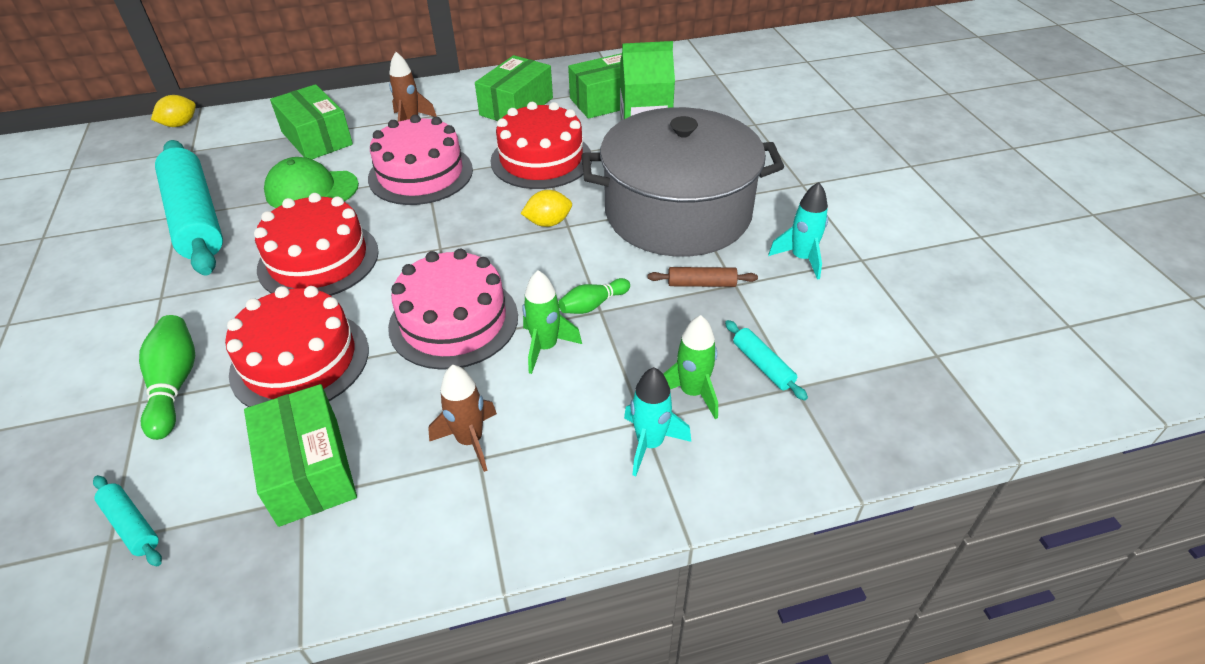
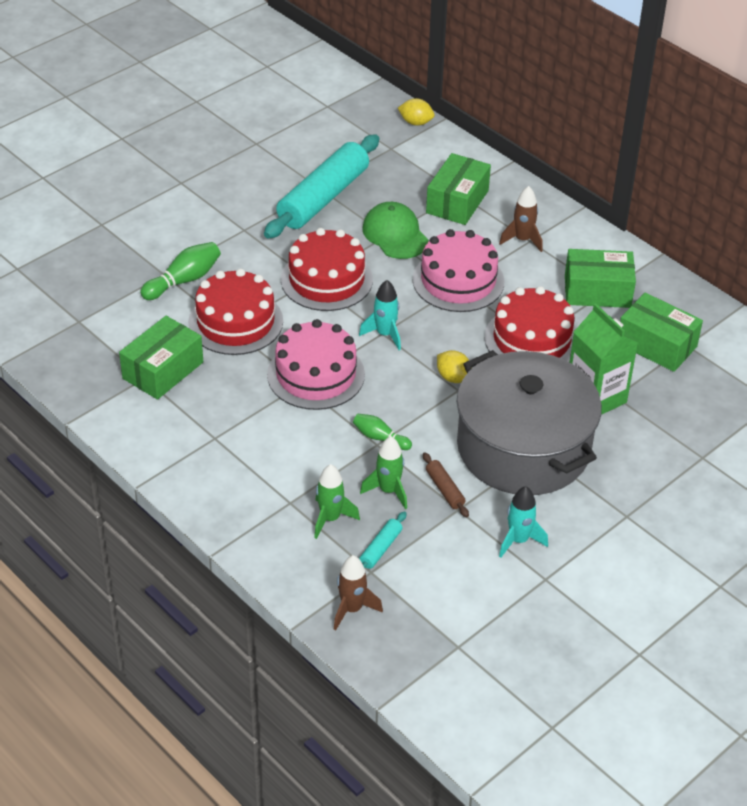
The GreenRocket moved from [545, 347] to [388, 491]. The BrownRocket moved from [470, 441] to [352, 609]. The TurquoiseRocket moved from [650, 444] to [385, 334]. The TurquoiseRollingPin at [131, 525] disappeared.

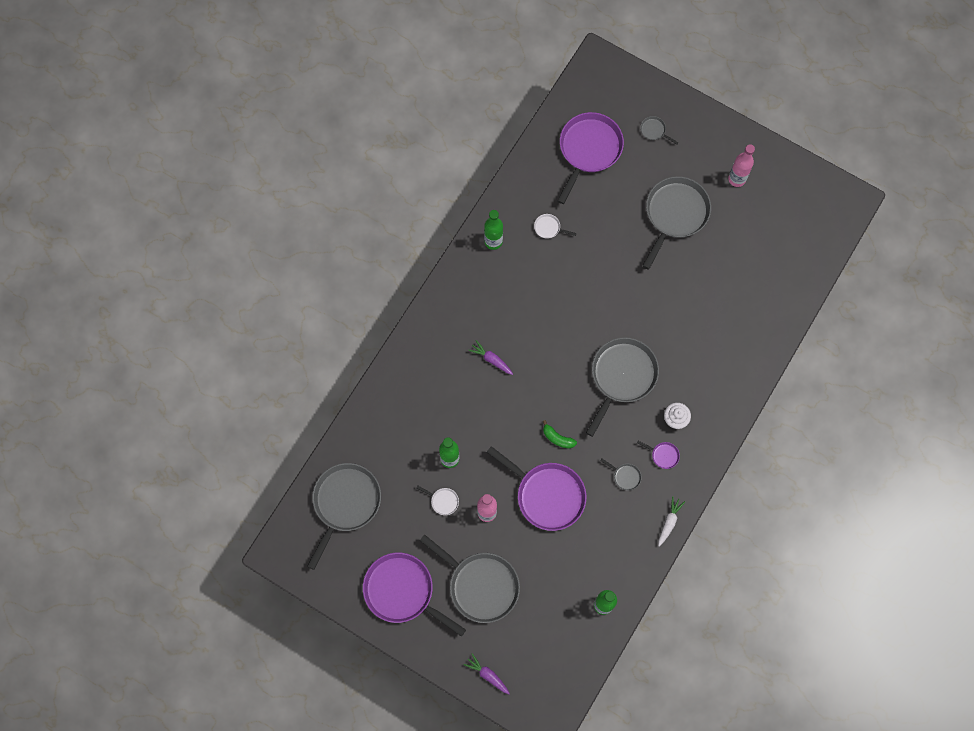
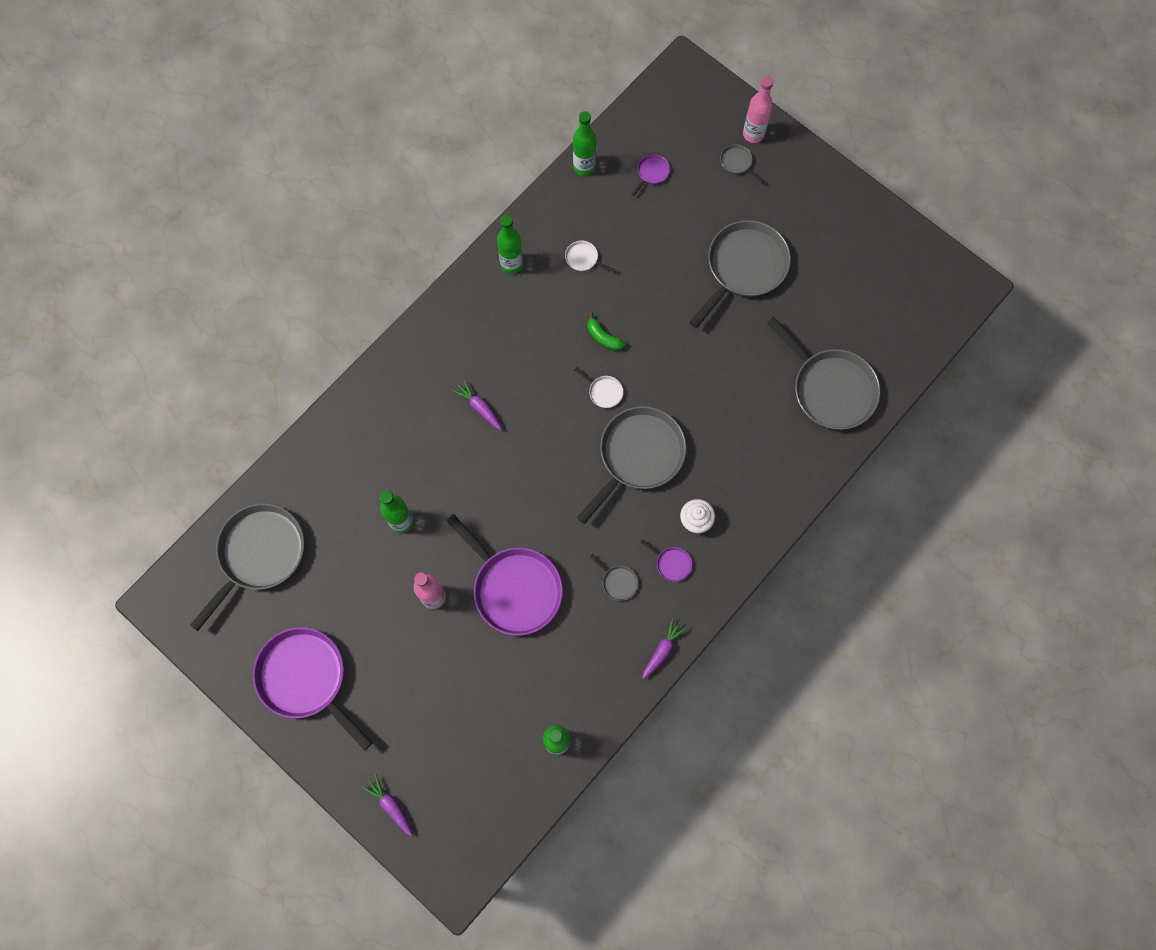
The PurplePan at [588, 150] changed to 0.40 times the size. The PinkBottle moved from [736, 179] to [753, 134]. The GreenBanana moved from [557, 438] to [603, 337]. The WhitePan moved from [443, 501] to [604, 392]. The WhiteCarrot at [669, 522] became the PurpleCarrot at [663, 650]. The GreyPan moved from [480, 585] to [830, 388]. The GreenBottle at [584, 167] appeared.

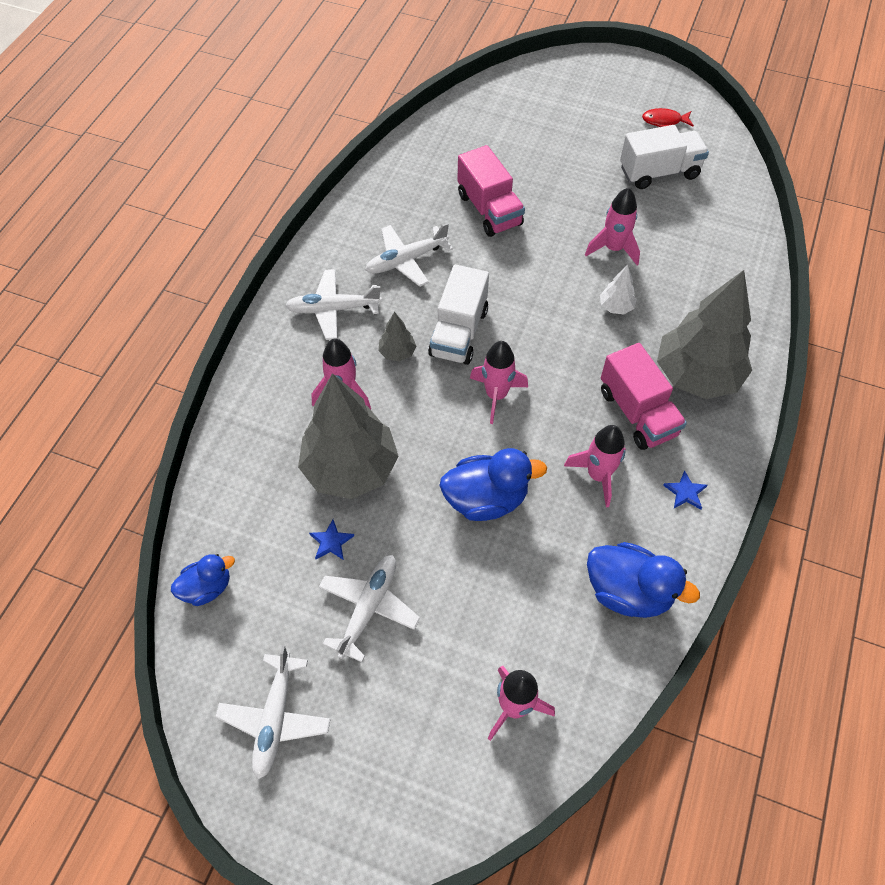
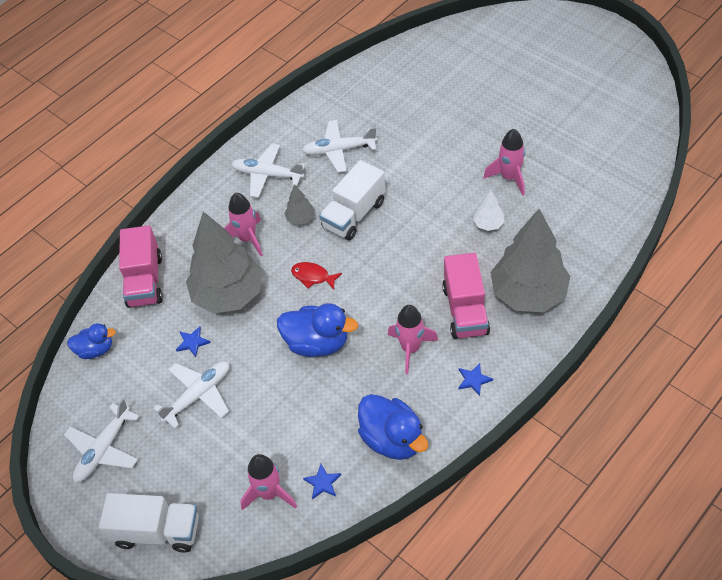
The RedFish moved from [664, 121] to [313, 276]. The WhiteTruck moved from [659, 172] to [157, 531]. The PinkTruck moved from [489, 210] to [145, 281]. The PinkRocket at [496, 395] disappeared. The BlueStar at [322, 483] appeared.

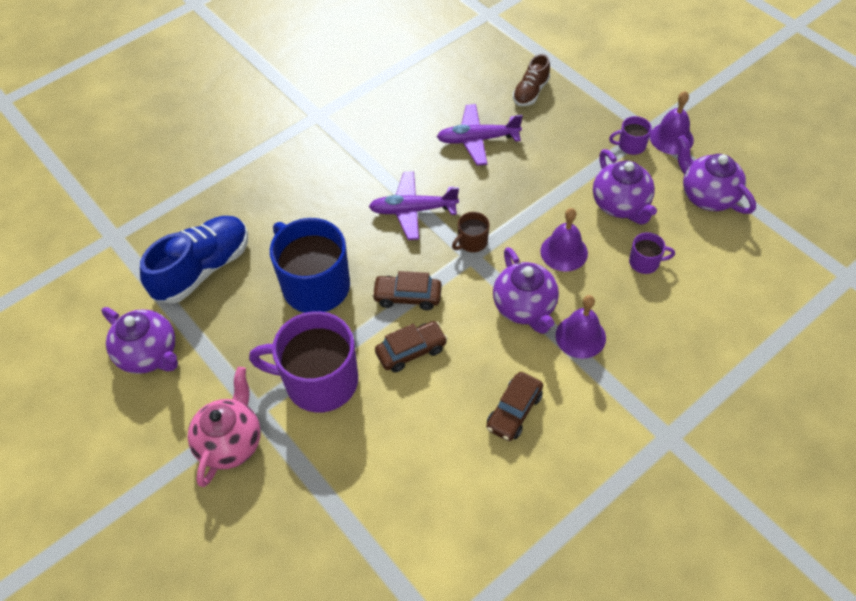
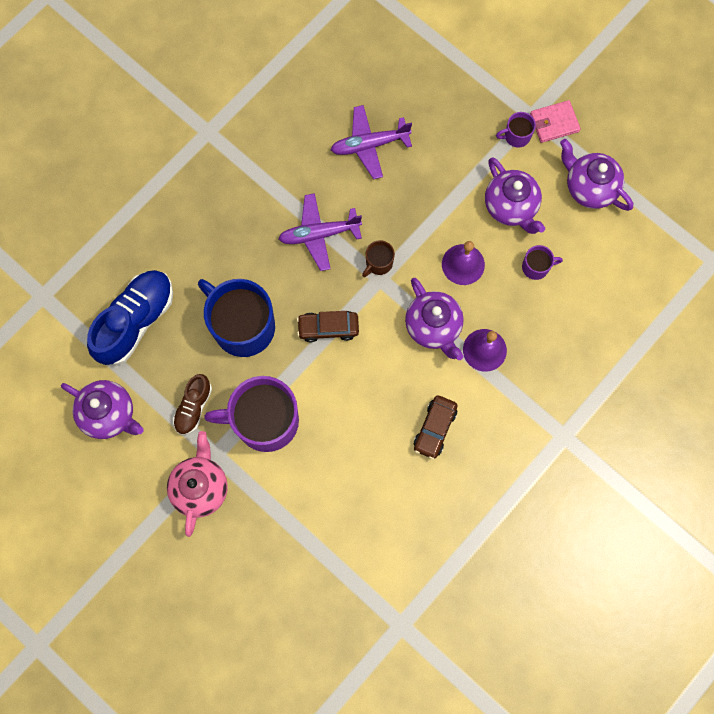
The BrownShoe moved from [530, 92] to [193, 407]. The PurpleBell at [671, 138] was replaced by the PinkWallet at [554, 123]. The BrownCar at [411, 351] disappeared.

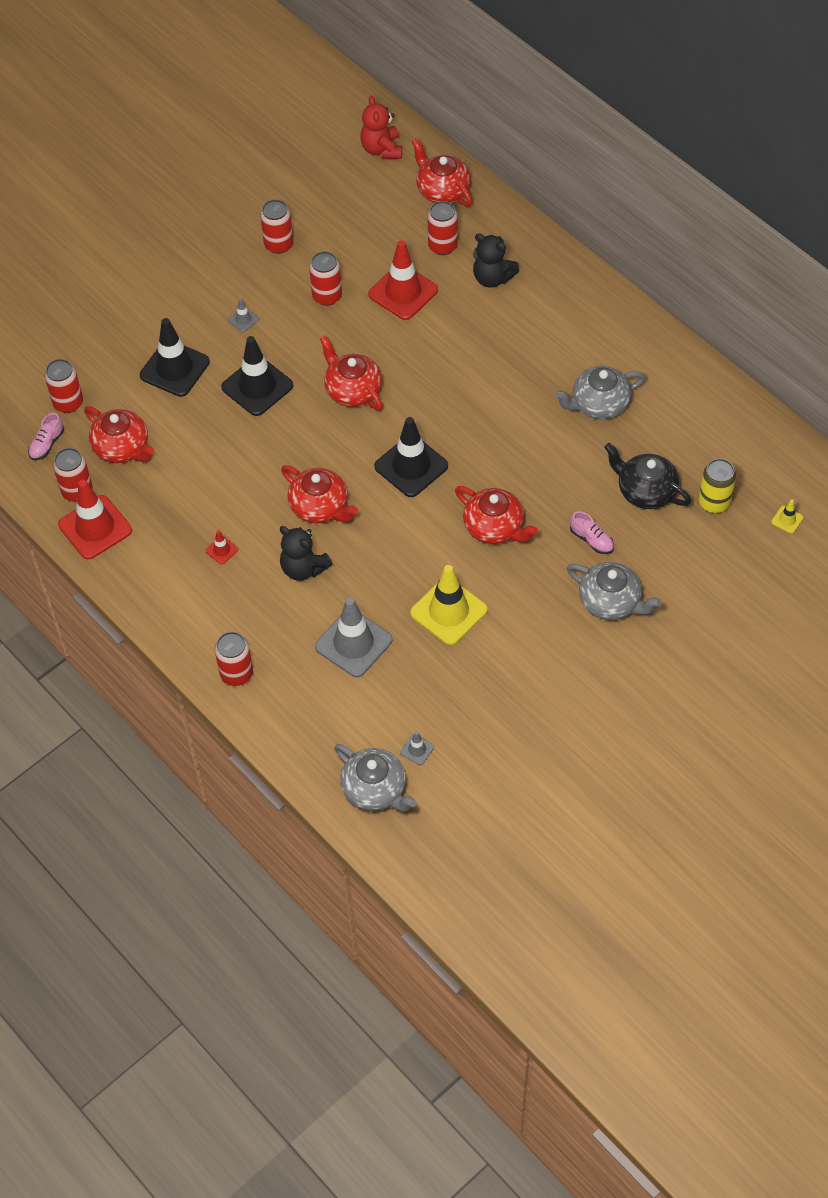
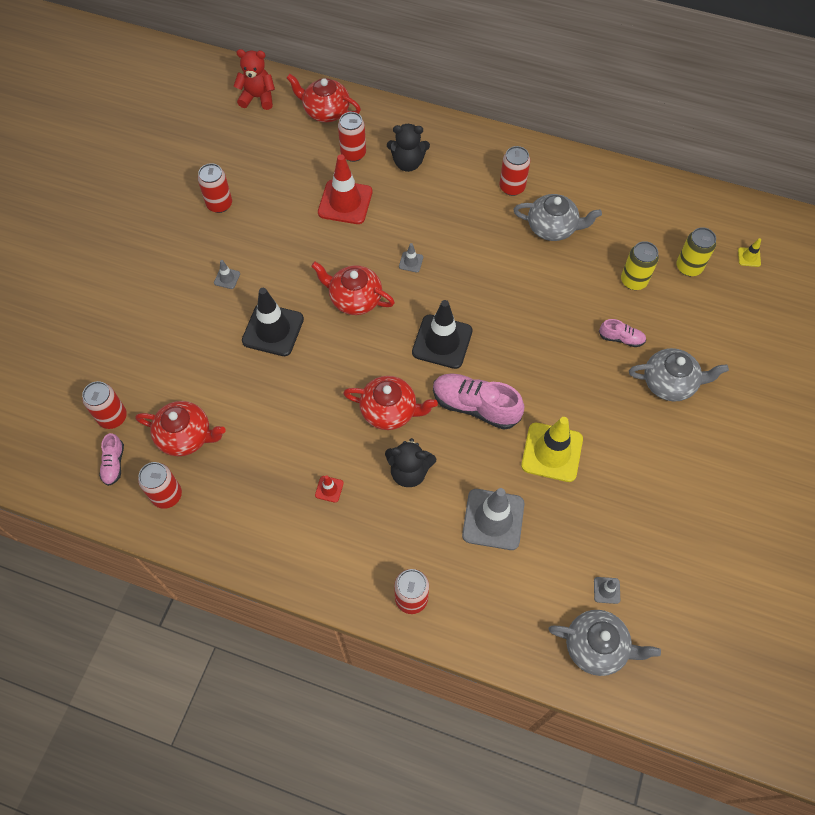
The RedTeddyBear at [382, 149] turned 135 degrees clockwise. The RedCan moved from [327, 296] to [512, 187]. The BlackTrafficCone at [174, 369] disappeared. The GreyTeapot at [598, 404] turned 120 degrees counterclockwise. The BlackTeapot at [645, 491] was replaced by the YellowCan at [633, 281]. The RedTrafficCone at [95, 527] disappeared. The RedTeapot at [495, 527] disappeared. The GreyTrafficCone at [411, 262] appeared. The PinkShoe at [475, 406] appeared.

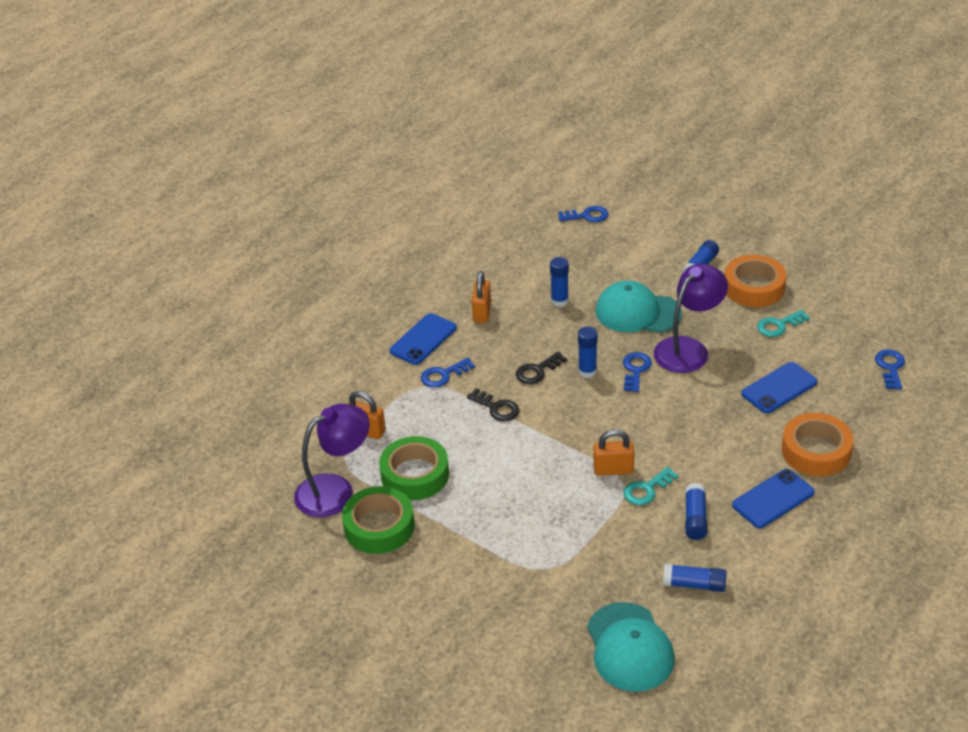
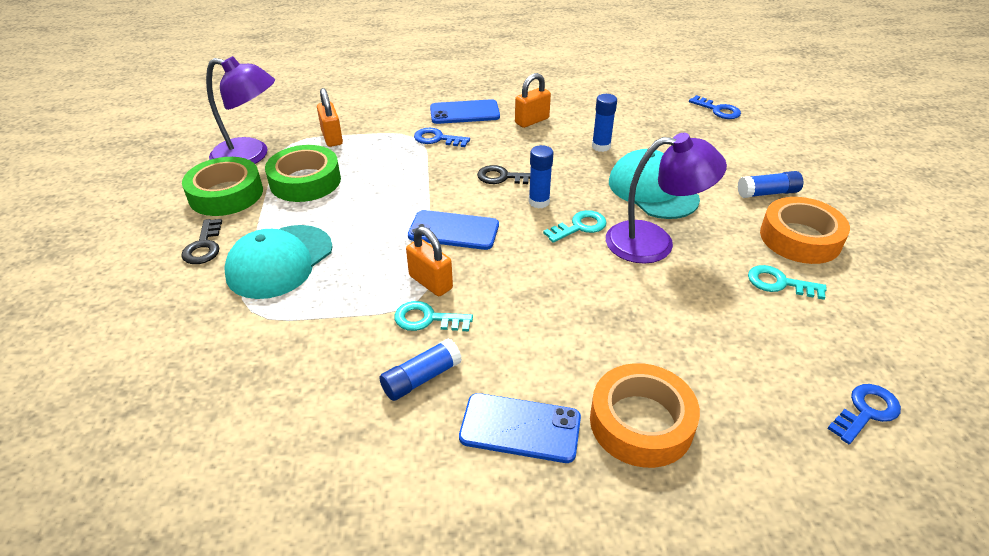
The BlueKey at [635, 370] became the TurquoiseKey at [579, 226]. The BluePhone moved from [779, 388] to [453, 230]. The BlackKey moved from [497, 408] to [204, 246]. The BlueGlueStick at [694, 584] disappeared. The TurquoiseCap moved from [629, 647] to [280, 261].

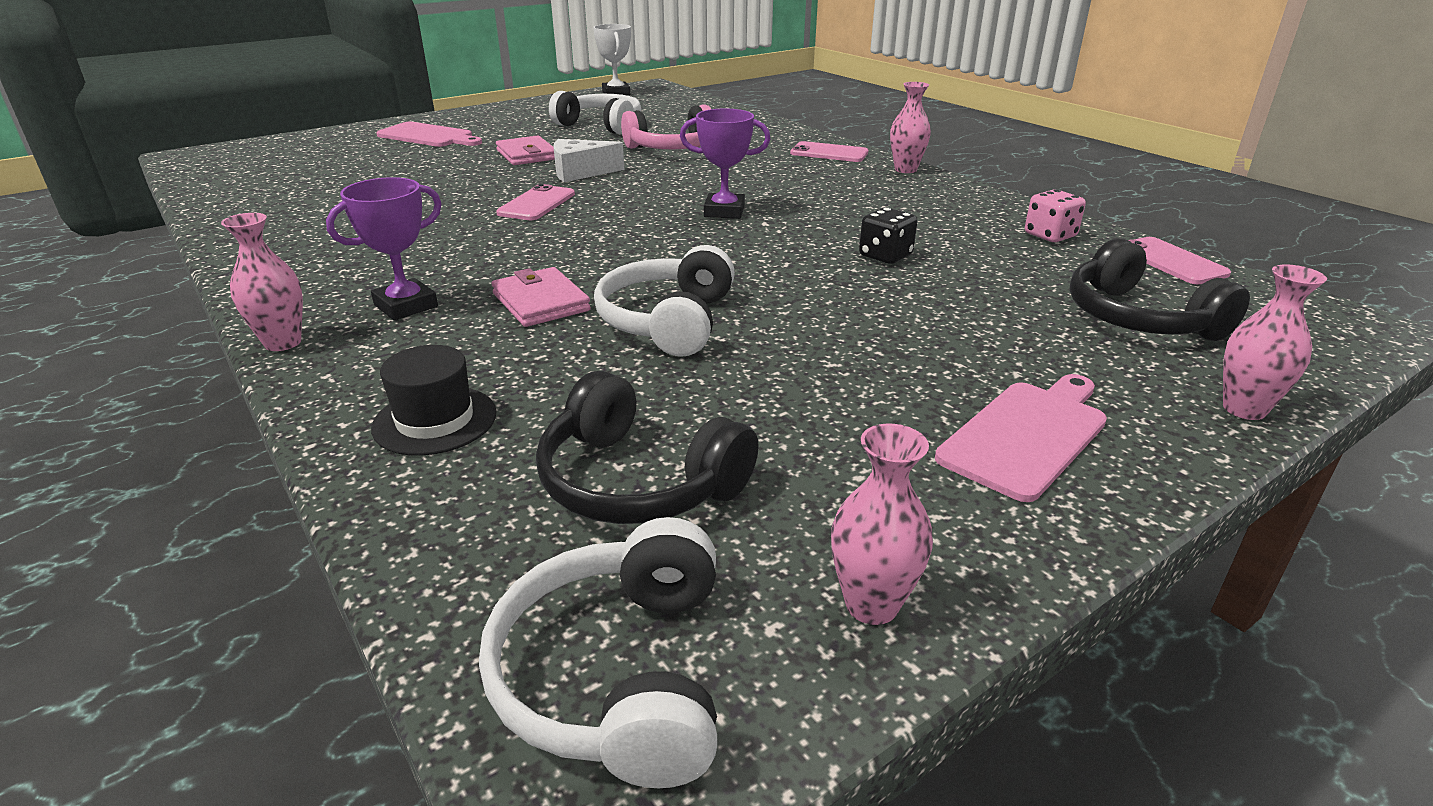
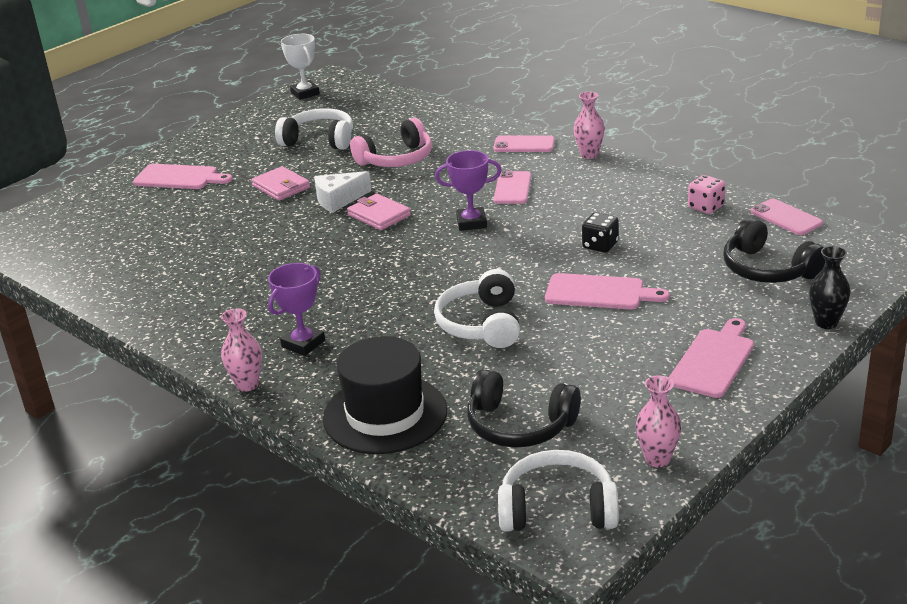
The PinkPhone moved from [537, 204] to [512, 188]. The PinkVase at [1244, 409] became the BlackVase at [826, 322]. The PinkWallet moved from [541, 302] to [379, 215]. The BlackHat at [435, 420] changed to 1.77 times the size. The WhiteHeadphones at [617, 674] turned 105 degrees clockwise. The PinkCuttingBoard at [599, 293] appeared.

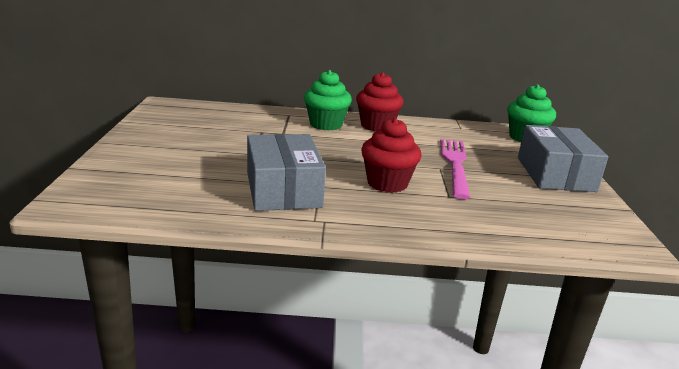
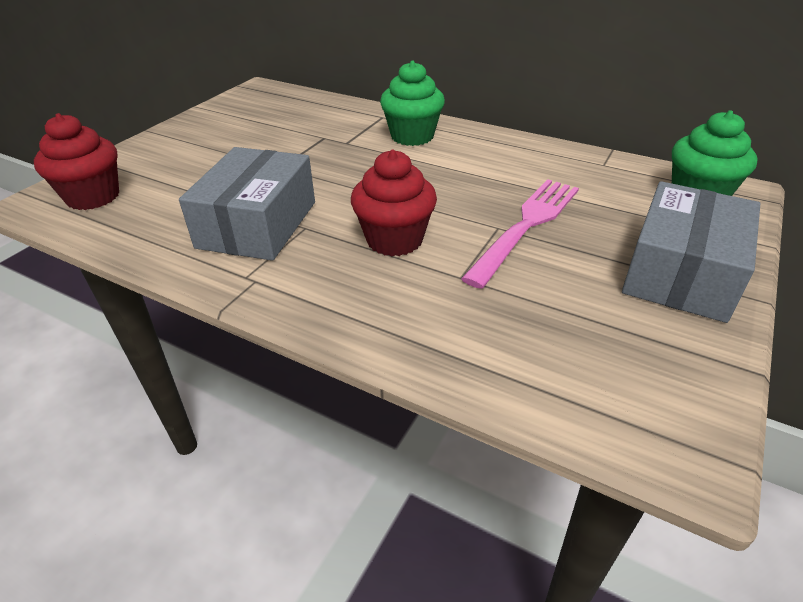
The RedCupcake moved from [377, 126] to [93, 197].

